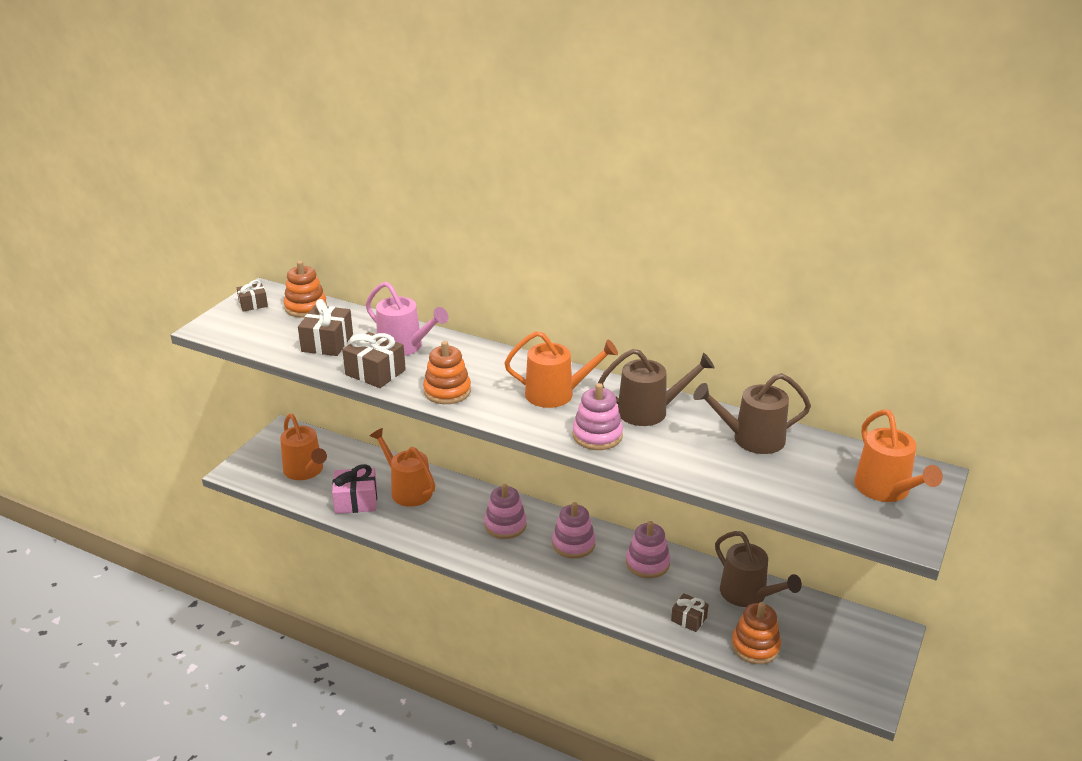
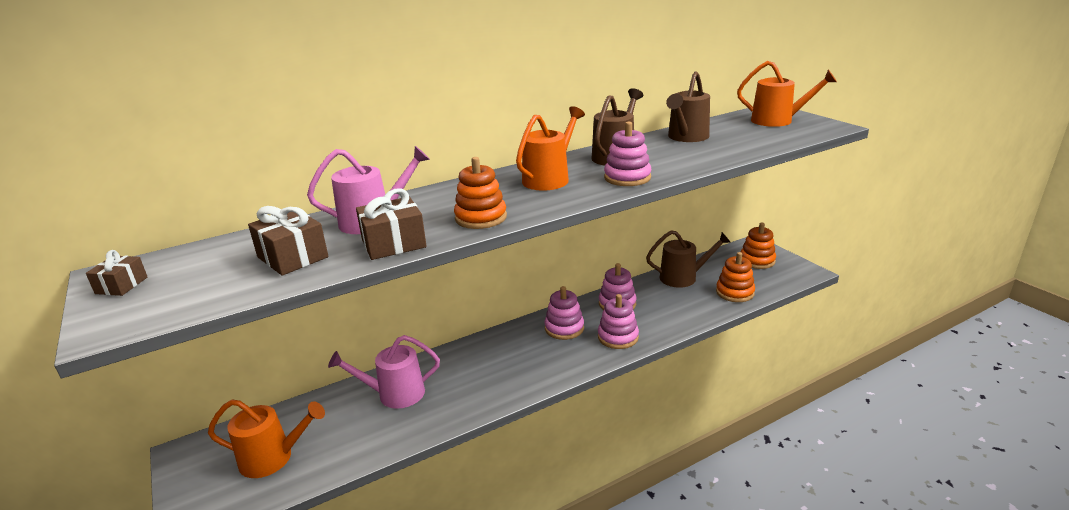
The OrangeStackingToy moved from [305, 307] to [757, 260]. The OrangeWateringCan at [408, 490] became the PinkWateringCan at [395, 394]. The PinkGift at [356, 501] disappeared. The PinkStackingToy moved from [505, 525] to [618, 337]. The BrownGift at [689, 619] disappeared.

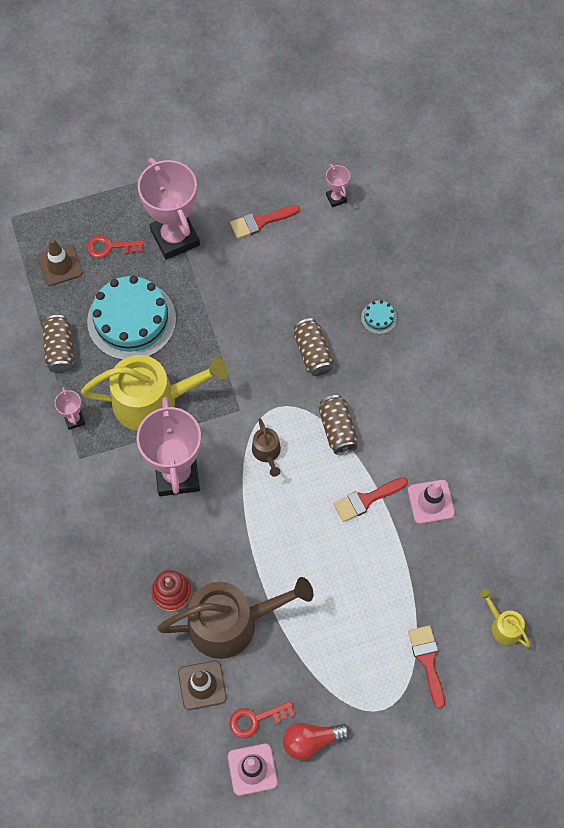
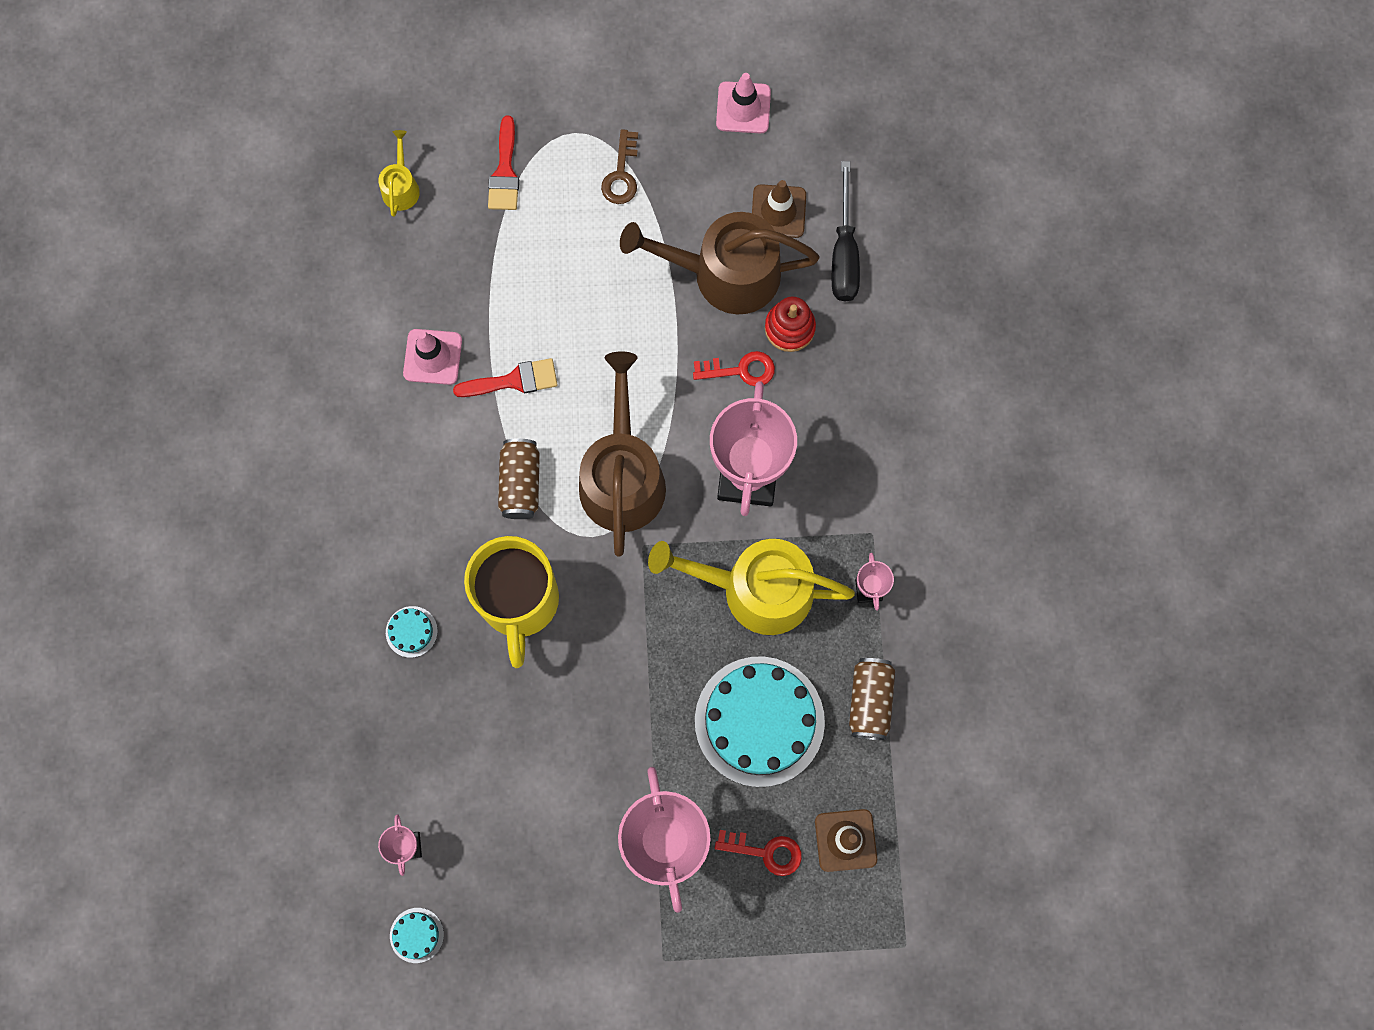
The RedBrush at [260, 222] disappeared. The BrownCan at [312, 353] was replaced by the YellowMug at [519, 602]. The BrownWateringCan at [267, 452] changed to 2.21 times the size. The YellowWateringCan at [503, 626] turned 150 degrees counterclockwise. The RedKey moved from [256, 719] to [740, 370]. The RedLightBulb at [311, 741] disappeared. The BrownKey at [621, 174] appeared. The BlackScrewdriver at [844, 253] appeared. The TurquoiseCake at [416, 935] appeared.

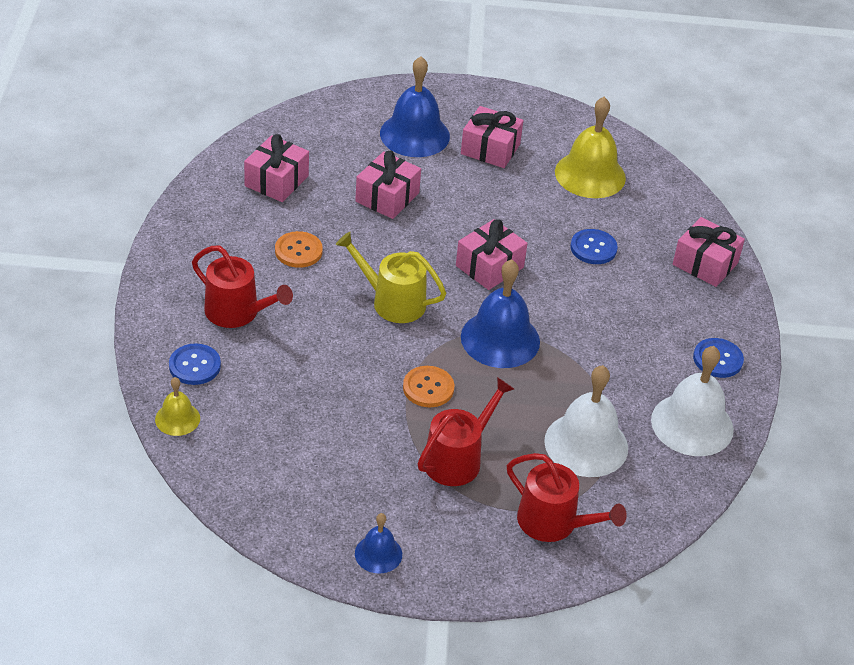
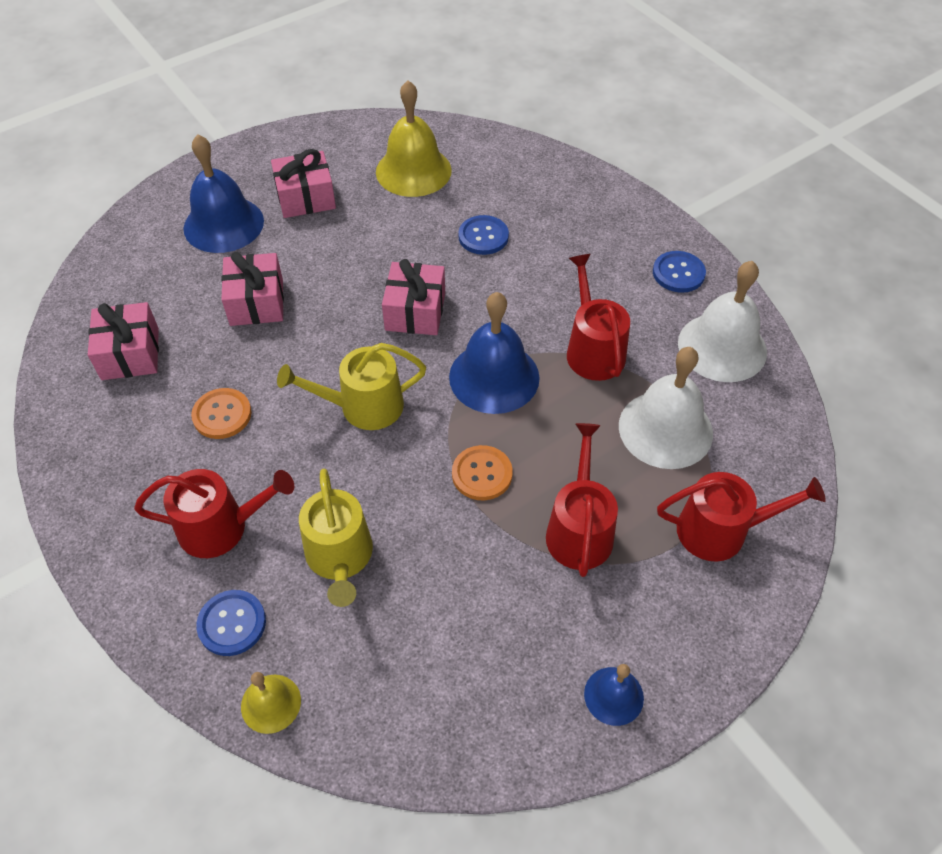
The PinkGift at [705, 264] disappeared. The RedWateringCan at [593, 350] appeared. The YellowWateringCan at [340, 557] appeared.

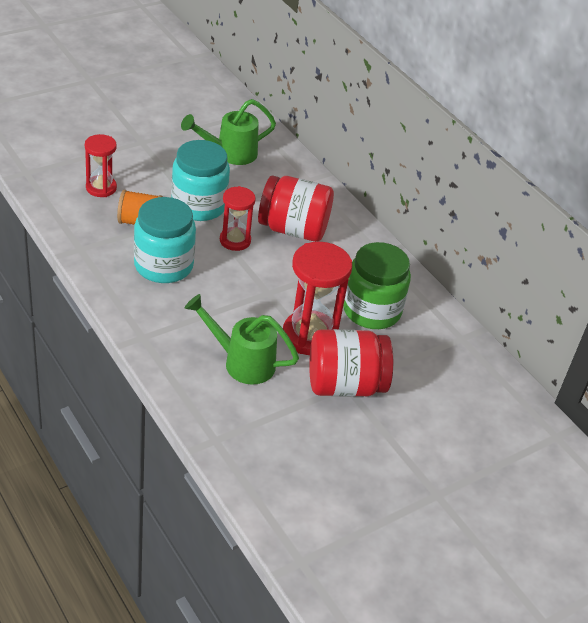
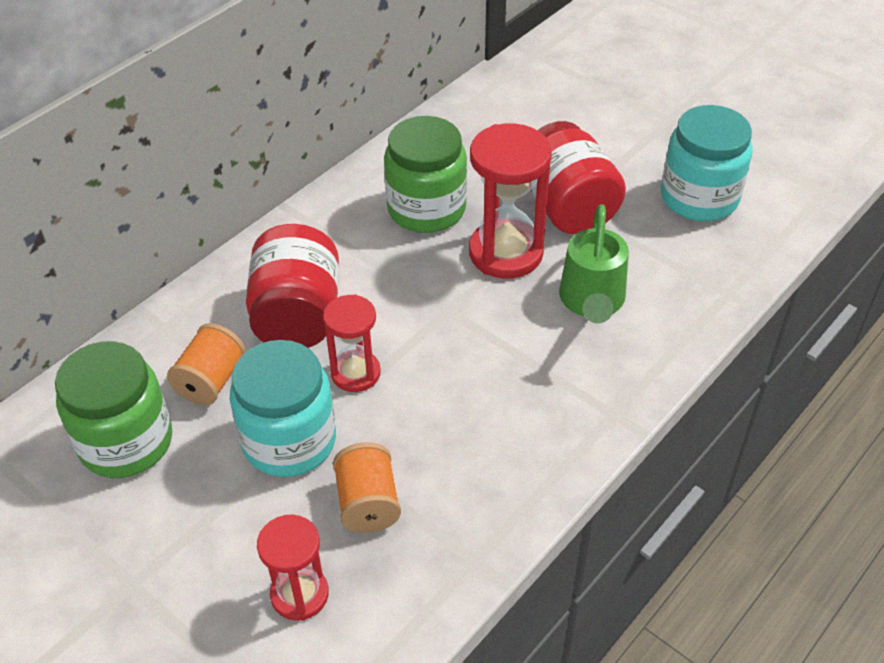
The GreenWateringCan at [230, 153] was replaced by the GreenJar at [126, 442]. The TurquoiseJar moved from [163, 265] to [699, 198]. The OrangeSpool at [211, 381] appeared.

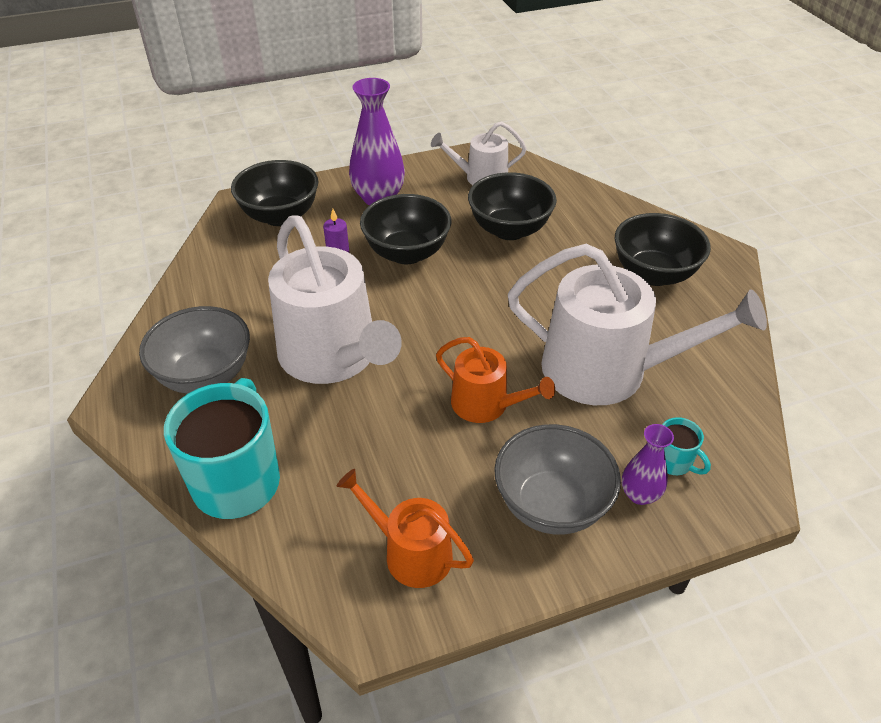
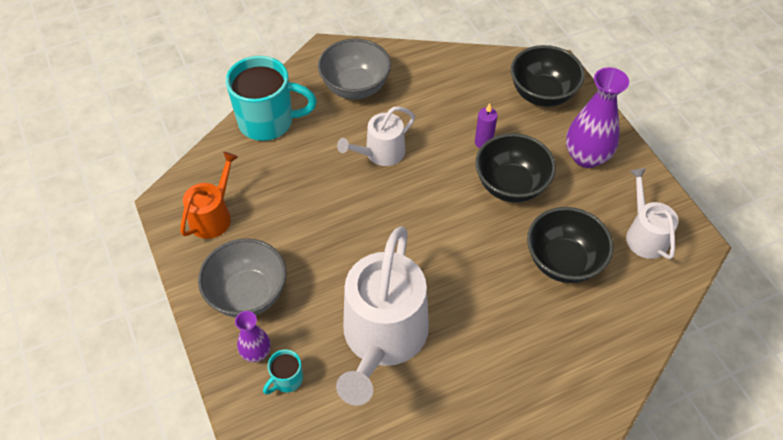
The BlackBowl at [654, 274] disappeared. The WhiteWateringCan at [333, 356] changed to 0.53 times the size. The OrangeWateringCan at [486, 404] disappeared.

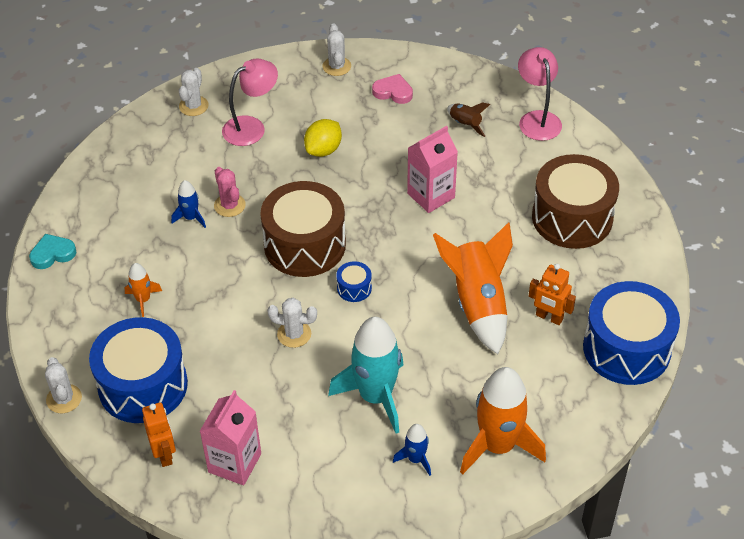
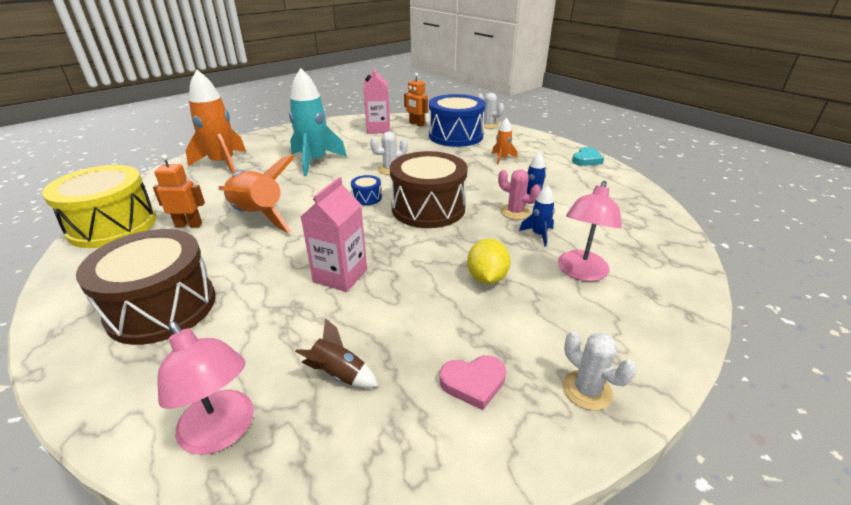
The WhiteCactus at [193, 106] disappeared. The BlueDrum at [626, 348] became the YellowDrum at [113, 225]. The BlueRocket moved from [415, 459] to [538, 235].

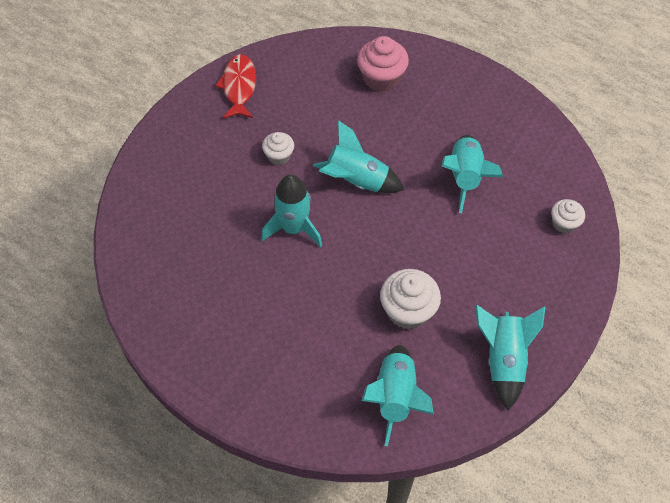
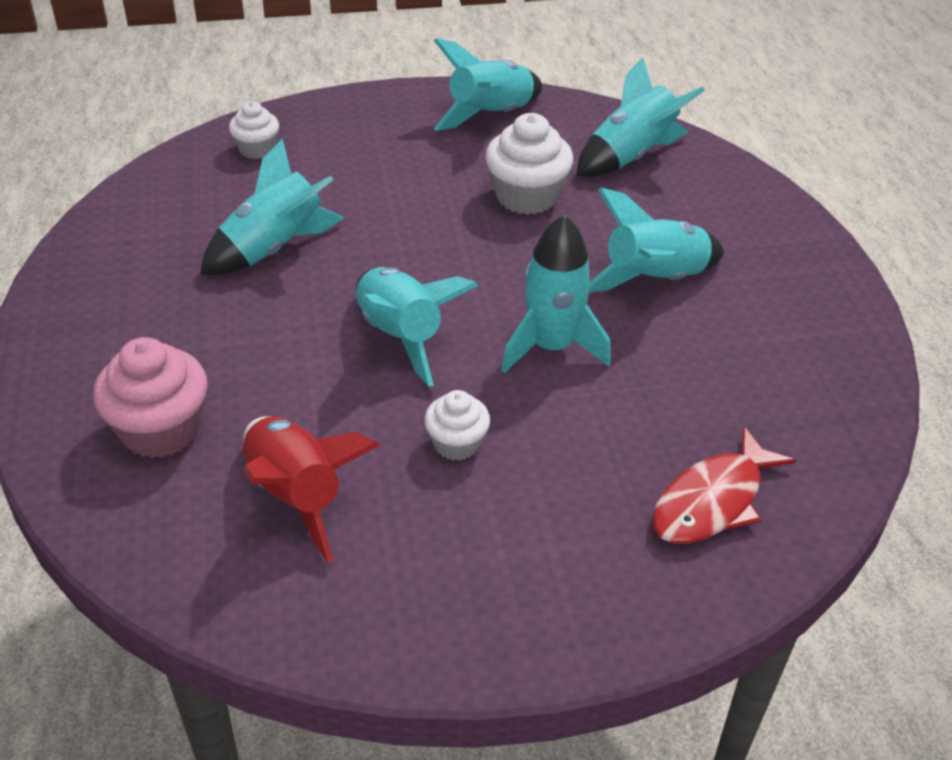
The RedFish moved from [239, 87] to [712, 501]. The TurquoiseRocket at [654, 280] appeared. The RedRocket at [296, 496] appeared.

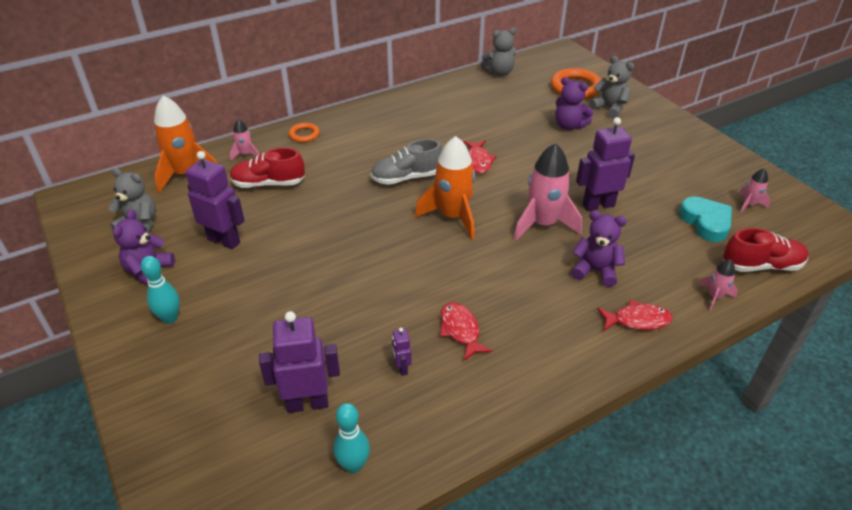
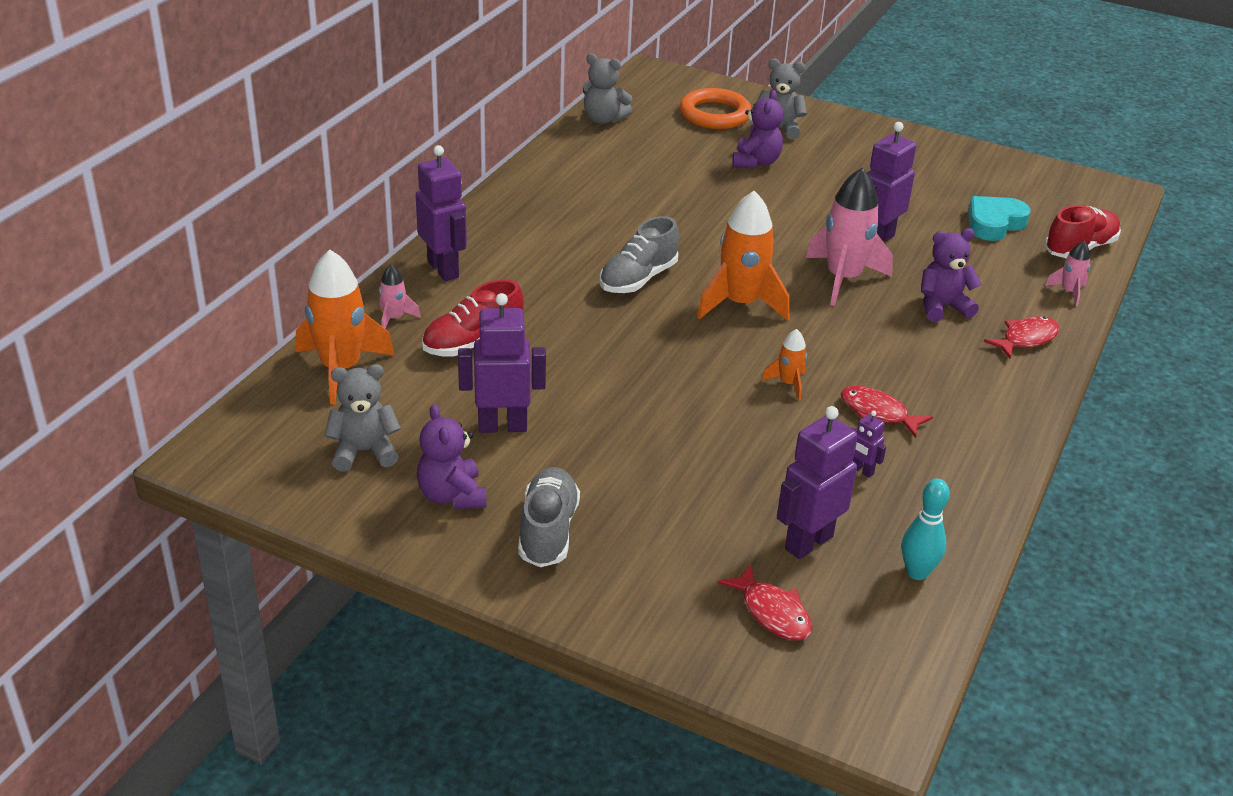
The GreyTeddyBear at [499, 72] turned 75 degrees clockwise. The PurpleTeddyBear at [569, 126] turned 75 degrees counterclockwise. The OrangeRing at [304, 135] was replaced by the PurpleRobot at [443, 269]. The RedFish moved from [478, 161] to [772, 612]. The PinkRocket at [749, 204] disappeared. The TurquoiseHeart at [706, 222] turned 75 degrees counterclockwise. The TurquoiseBowlingPin at [170, 318] was replaced by the GreyShoe at [548, 531]. The OrangeRocket at [788, 384] appeared.

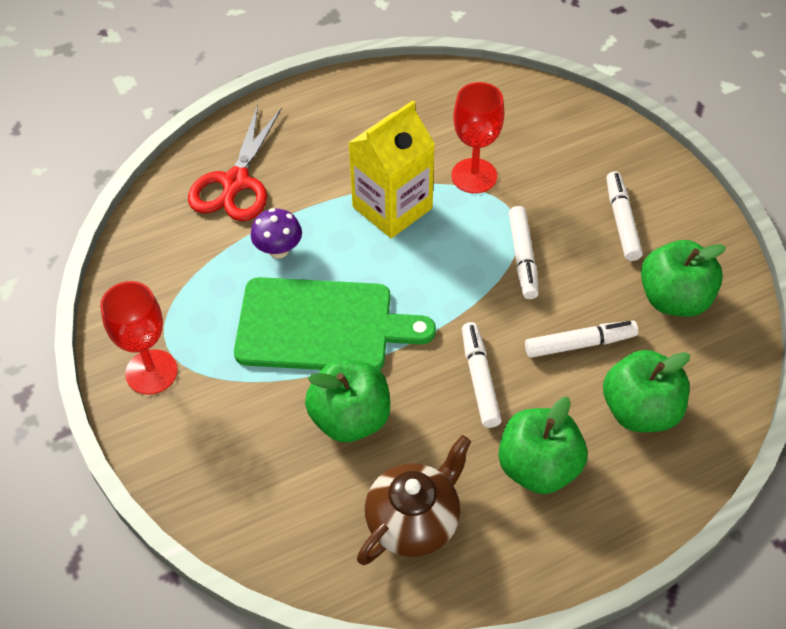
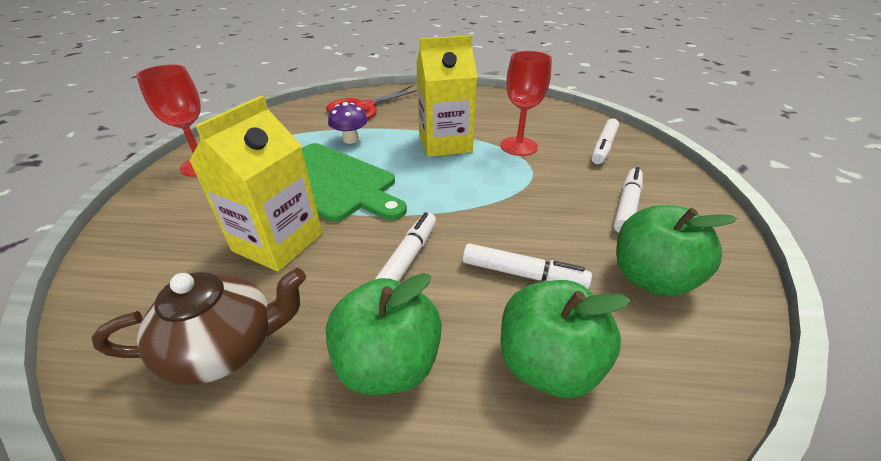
The WhiteMarker moved from [523, 257] to [603, 147]. The GreenApple at [350, 418] was replaced by the YellowCarton at [278, 242].

